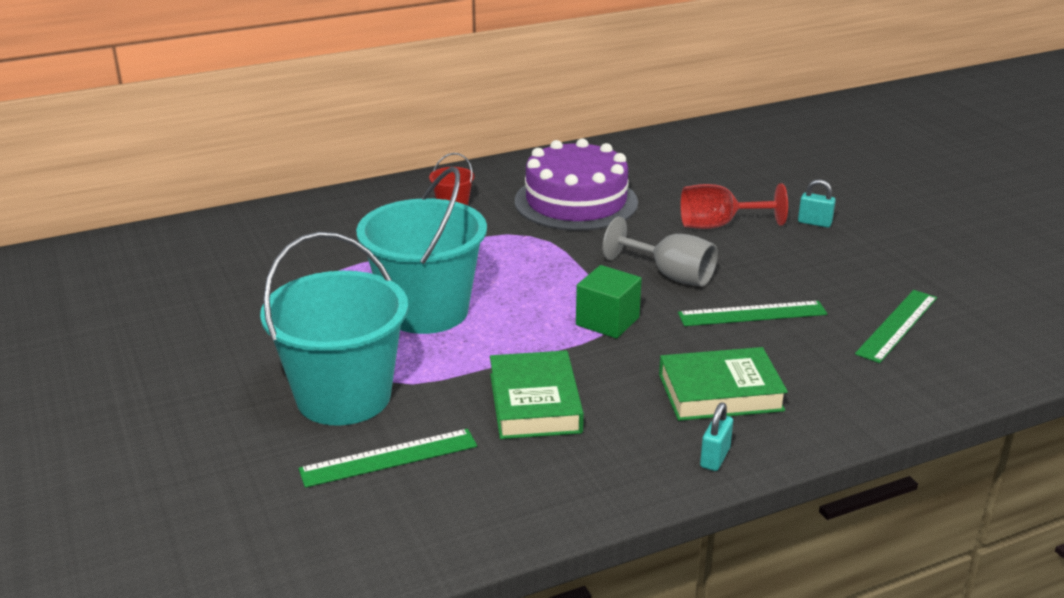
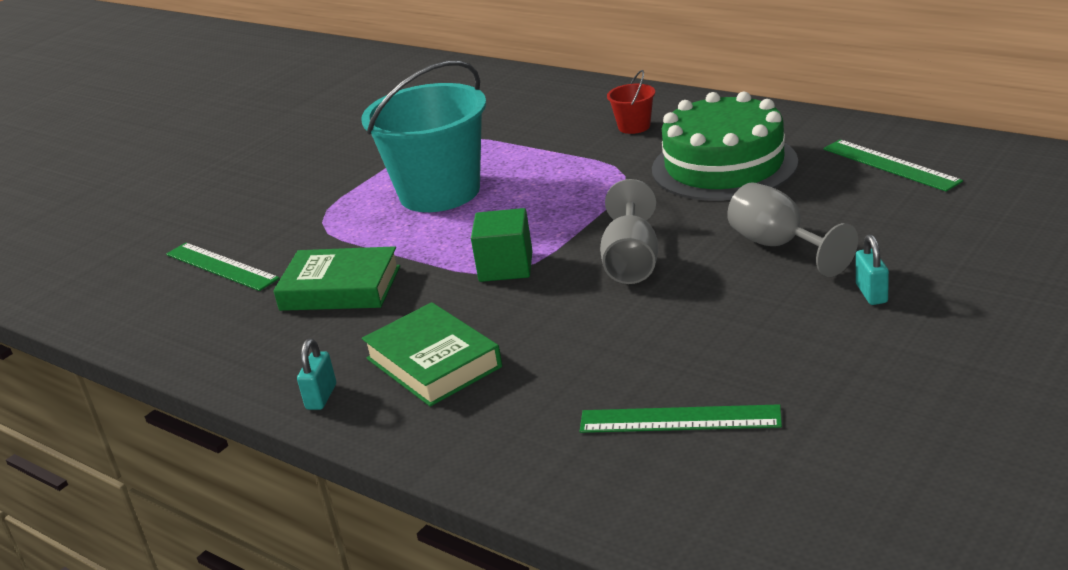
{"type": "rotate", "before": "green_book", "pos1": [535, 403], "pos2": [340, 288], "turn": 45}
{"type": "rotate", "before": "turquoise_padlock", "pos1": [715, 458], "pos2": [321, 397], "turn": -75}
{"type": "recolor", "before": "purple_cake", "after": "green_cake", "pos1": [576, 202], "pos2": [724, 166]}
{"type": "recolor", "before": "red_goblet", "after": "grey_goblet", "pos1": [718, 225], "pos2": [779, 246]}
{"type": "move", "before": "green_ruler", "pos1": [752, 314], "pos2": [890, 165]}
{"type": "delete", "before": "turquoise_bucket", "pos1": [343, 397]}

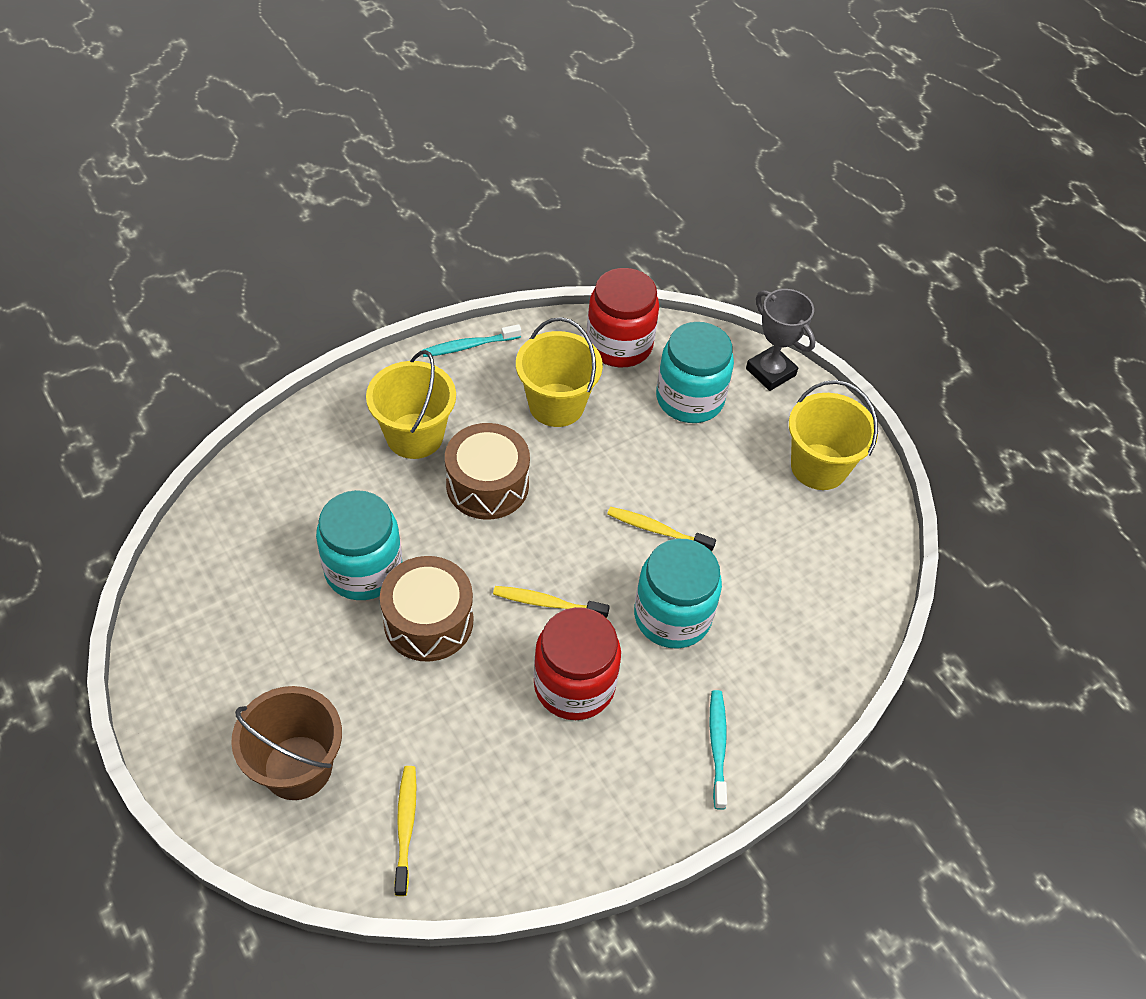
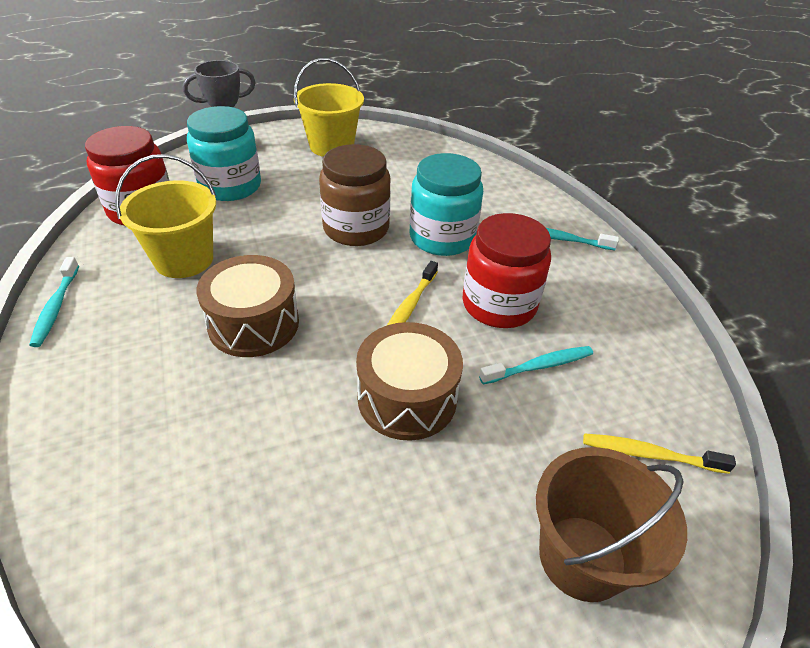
{"type": "replace", "before": "yellow_toothbrush", "after": "brown_jar", "pos1": [658, 530], "pos2": [356, 228]}
{"type": "insert", "after": "turquoise_toothbrush", "pos2": [538, 366]}
{"type": "delete", "before": "turquoise_jar", "pos1": [363, 569]}
{"type": "delete", "before": "yellow_bucket", "pos1": [414, 436]}

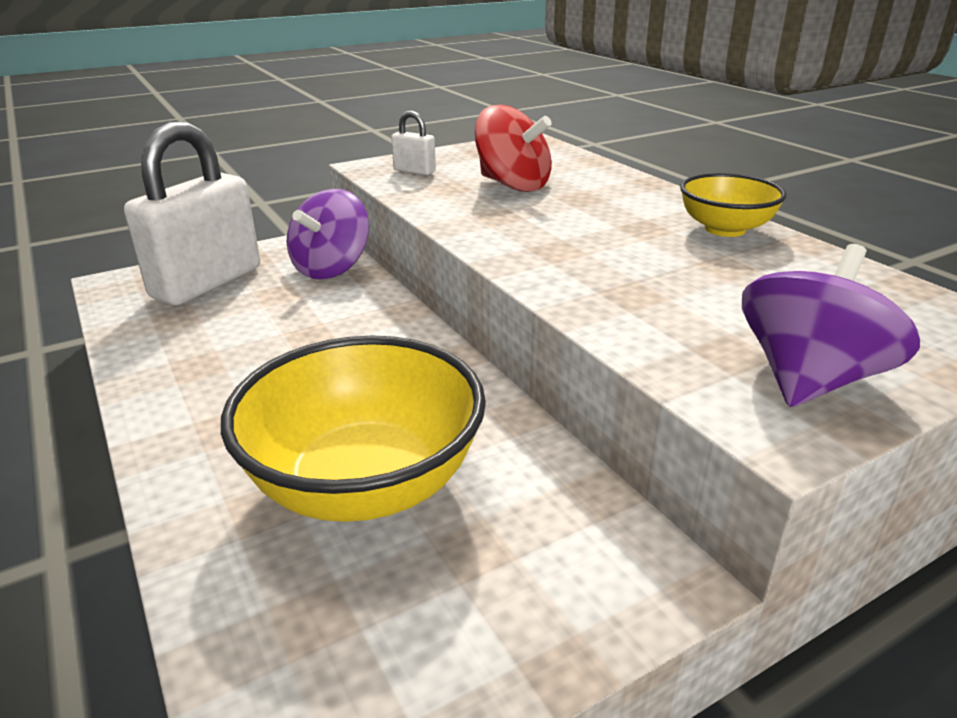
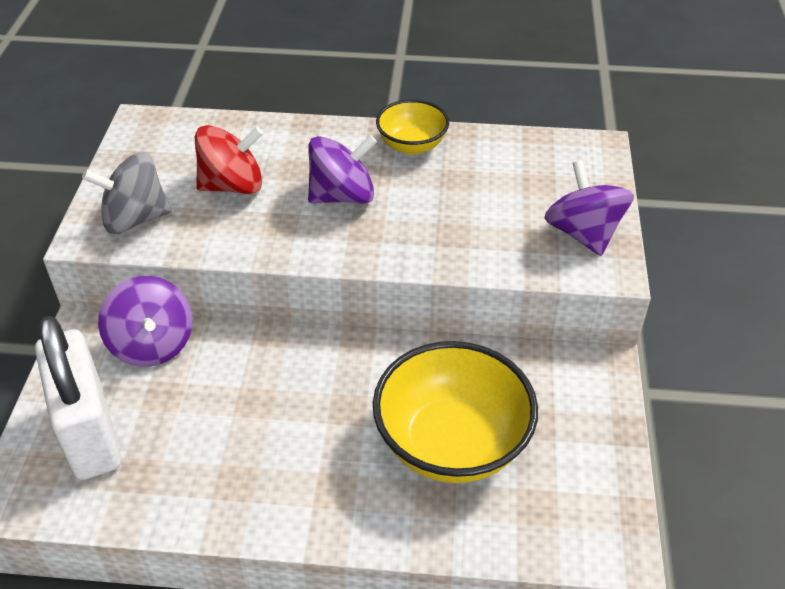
{"type": "replace", "before": "white_padlock", "after": "grey_spinning_top", "pos1": [414, 171], "pos2": [135, 219]}
{"type": "insert", "after": "purple_spinning_top", "pos2": [342, 196]}

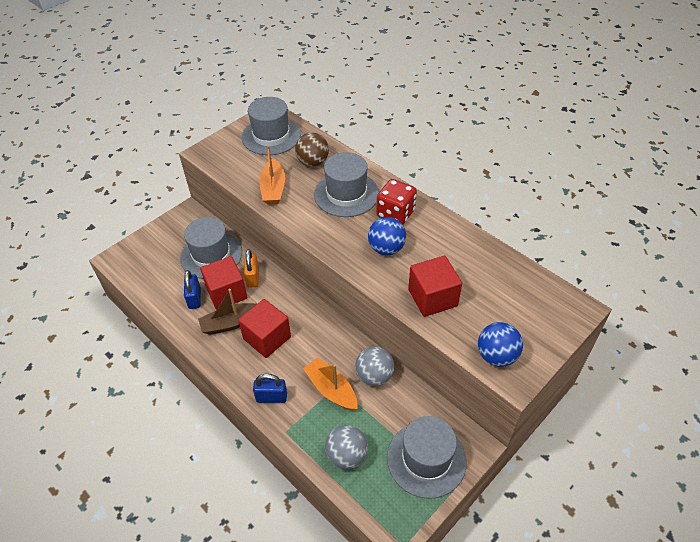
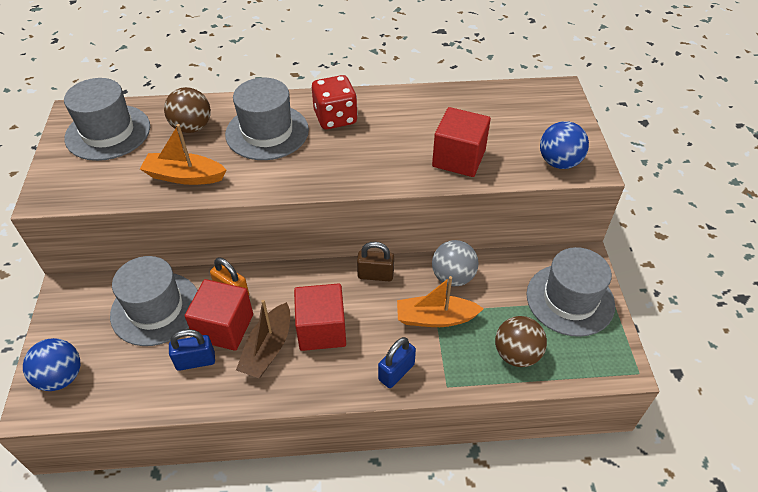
{"type": "move", "before": "blue_ball", "pos1": [386, 249], "pos2": [61, 377]}
{"type": "rotate", "before": "orange_boat", "pos1": [273, 189], "pos2": [184, 176], "turn": 150}
{"type": "rotate", "before": "blue_padlock", "pos1": [194, 298], "pos2": [195, 361], "turn": -45}
{"type": "insert", "after": "brown_padlock", "pos2": [375, 275]}
{"type": "recolor", "before": "grey_ball", "after": "brown_ball", "pos1": [346, 455], "pos2": [516, 354]}

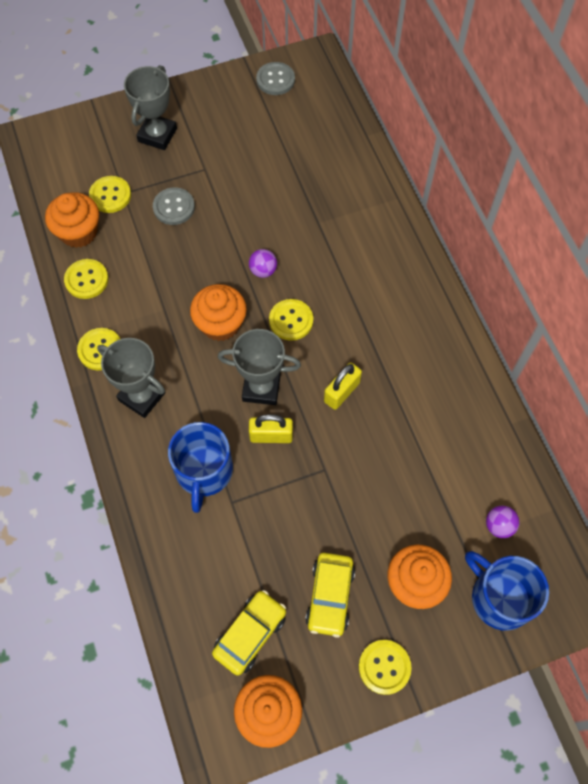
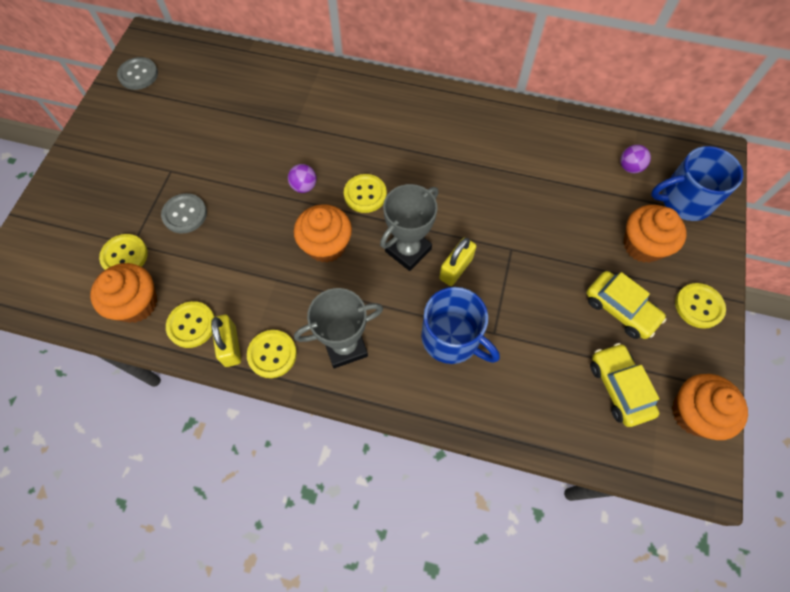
{"type": "move", "before": "yellow_padlock", "pos1": [341, 392], "pos2": [230, 346]}
{"type": "delete", "before": "grey_trophy", "pos1": [157, 135]}

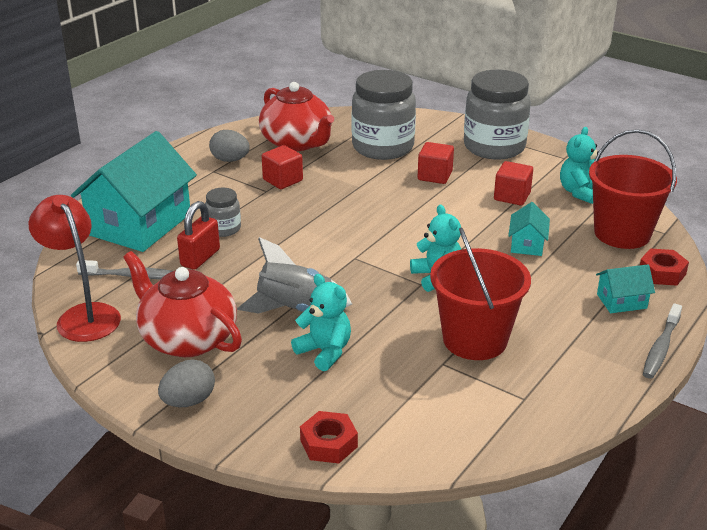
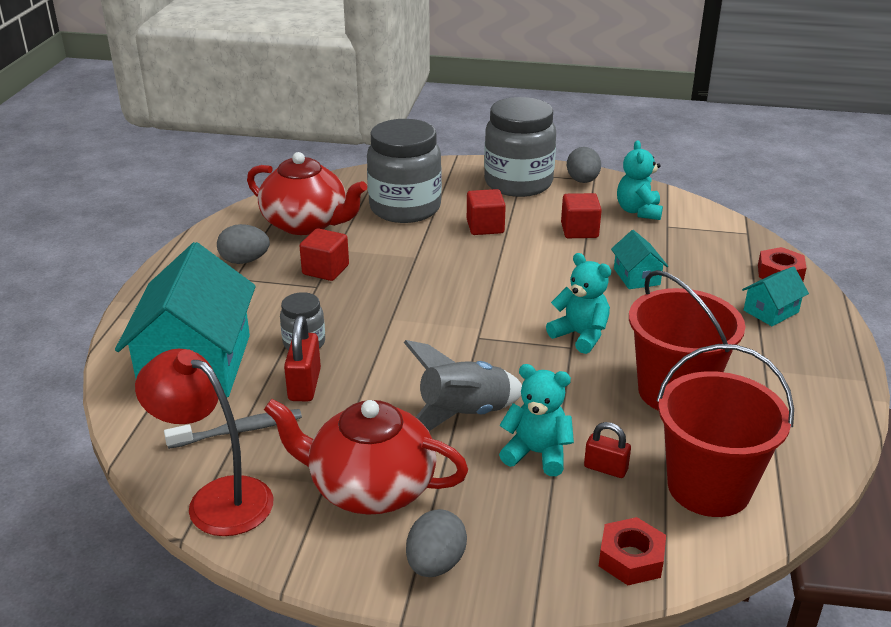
{"type": "insert", "after": "grey_egg", "pos2": [582, 181]}
{"type": "insert", "after": "red_padlock", "pos2": [605, 468]}
{"type": "move", "before": "red_bucket", "pos1": [622, 233], "pos2": [708, 487]}
{"type": "delete", "before": "grey_toothbrush", "pos1": [661, 348]}

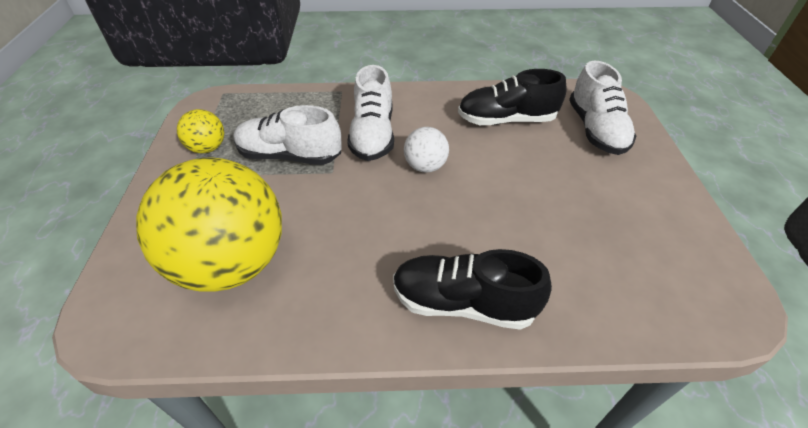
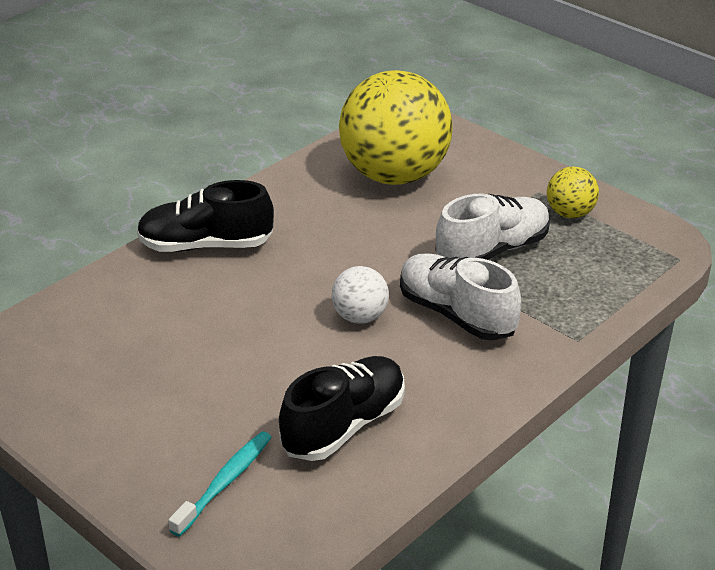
{"type": "rotate", "before": "black_shoe", "pos1": [463, 303], "pos2": [206, 245], "turn": -150}
{"type": "replace", "before": "white_shoe", "after": "turquoise_toothbrush", "pos1": [596, 130], "pos2": [224, 483]}

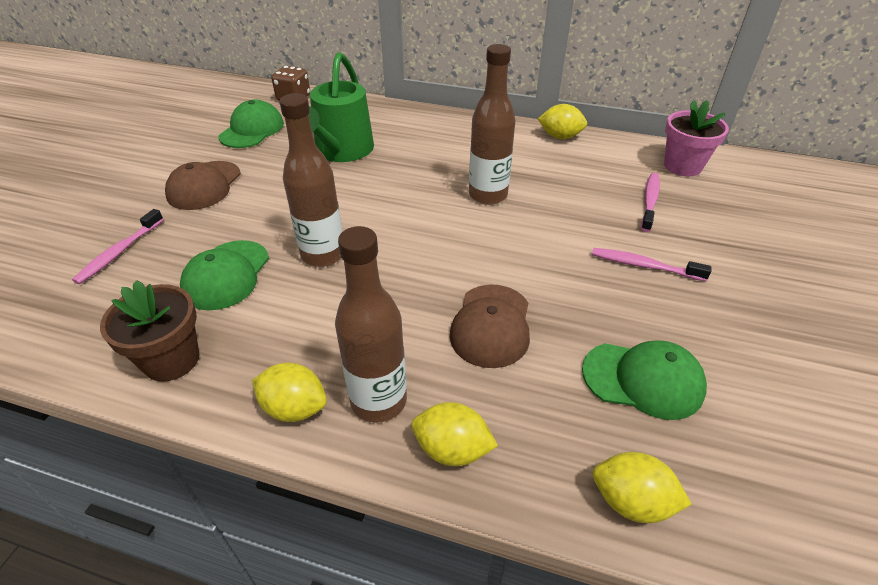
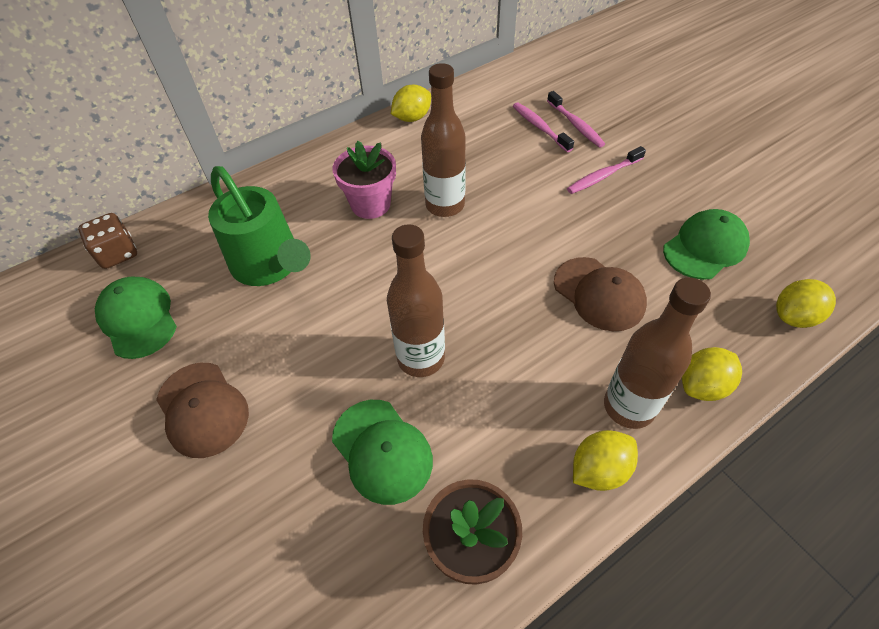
{"type": "move", "before": "pink_flower_pot", "pos1": [682, 166], "pos2": [370, 204]}
{"type": "move", "before": "pink_toothbrush", "pos1": [119, 252], "pos2": [575, 125]}

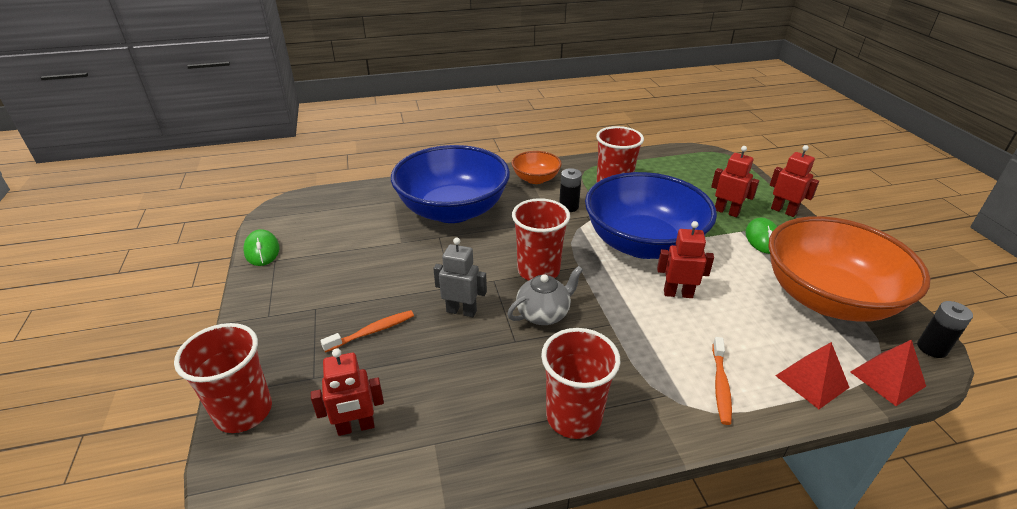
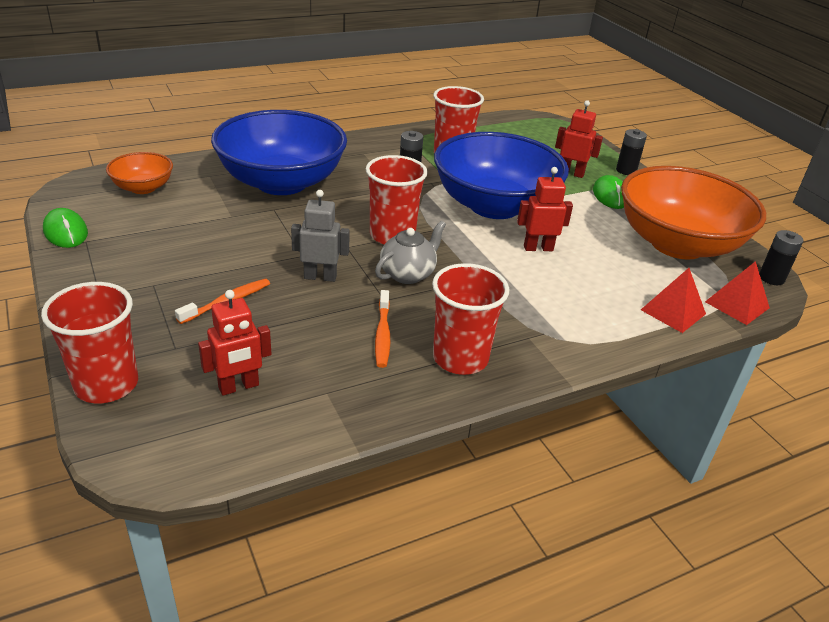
{"type": "move", "before": "orange_bowl", "pos1": [535, 179], "pos2": [143, 188]}
{"type": "move", "before": "orange_toothbrush", "pos1": [720, 385], "pos2": [382, 335]}
{"type": "replace", "before": "red_robot", "after": "black_battery", "pos1": [783, 211], "pos2": [626, 170]}

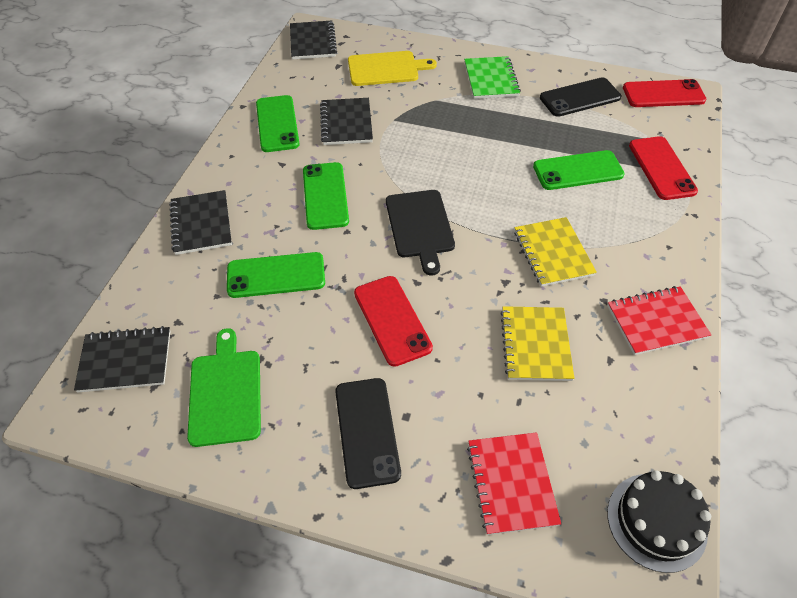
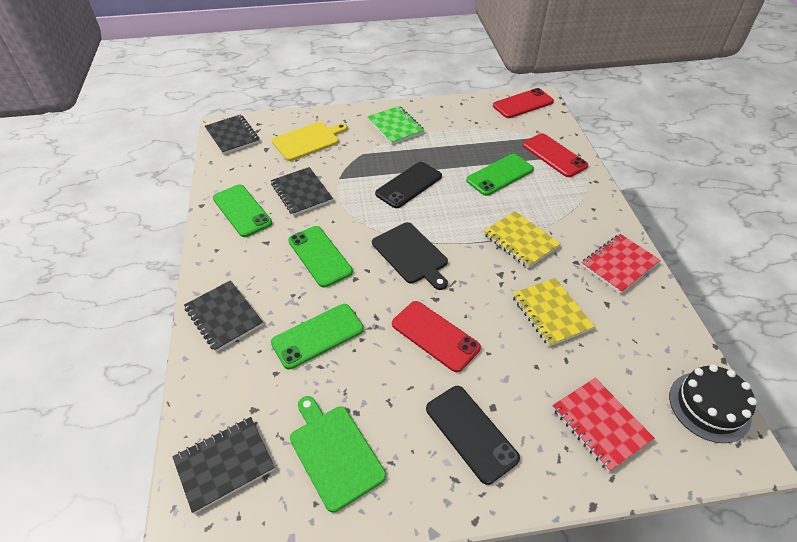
{"type": "move", "before": "black_phone", "pos1": [580, 98], "pos2": [409, 185]}

